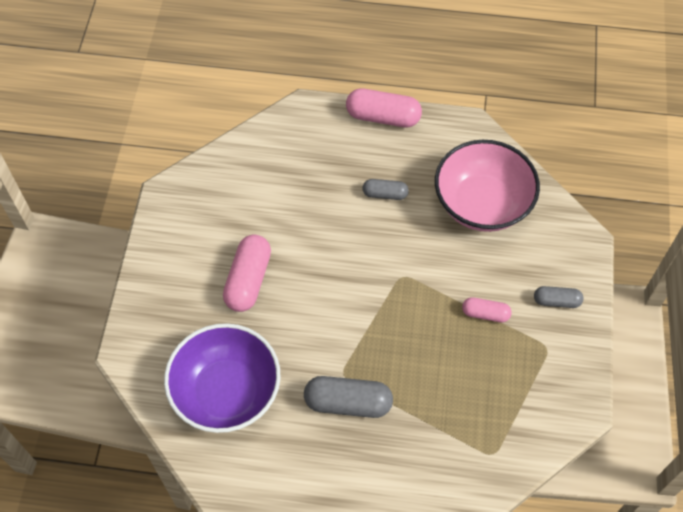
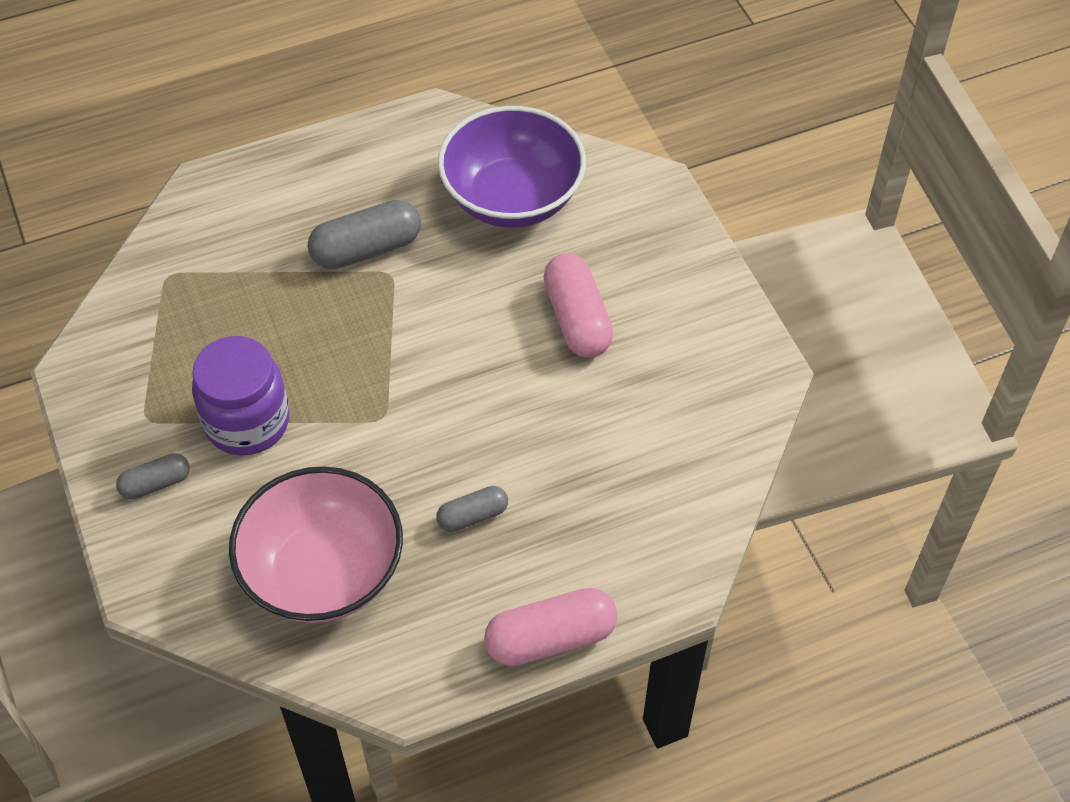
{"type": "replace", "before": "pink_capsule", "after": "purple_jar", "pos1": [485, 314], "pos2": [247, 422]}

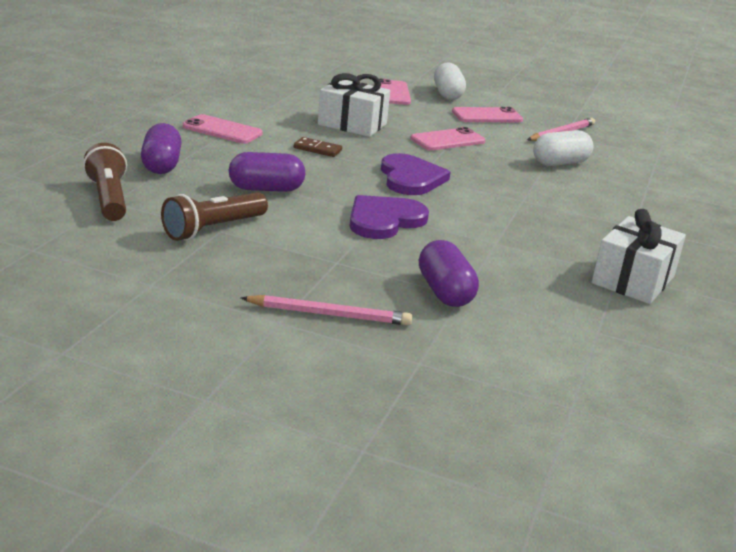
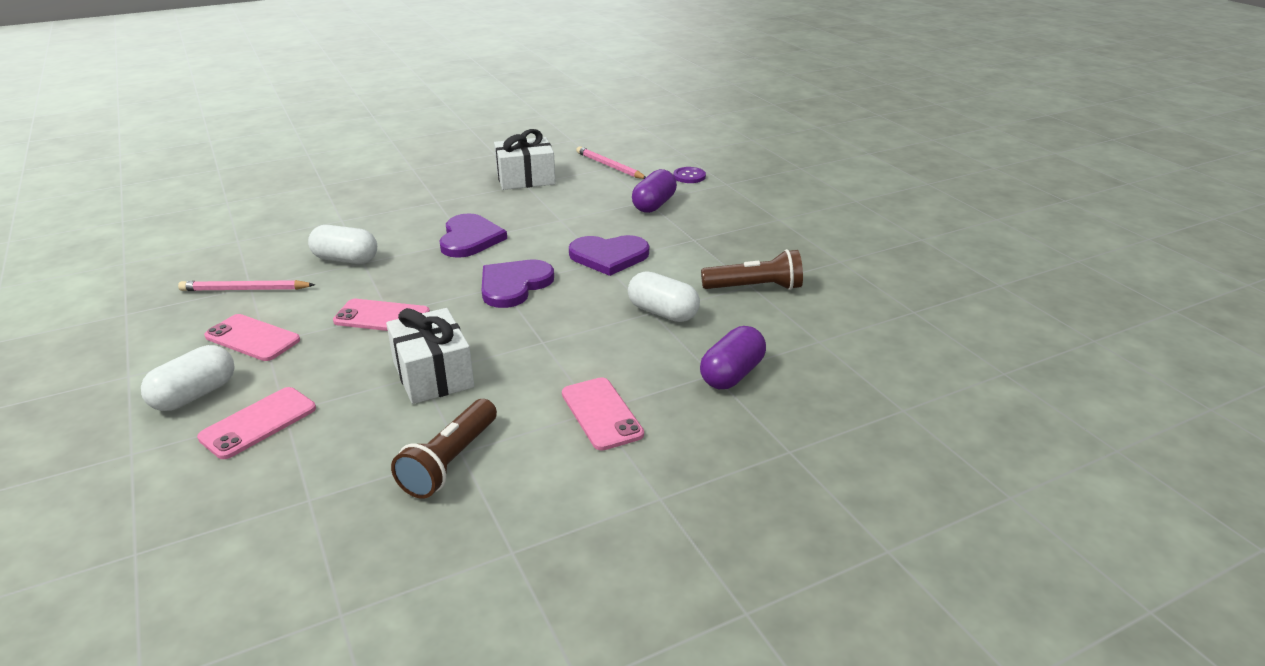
{"type": "move", "before": "brown_flashlight", "pos1": [108, 199], "pos2": [450, 461]}
{"type": "insert", "after": "purple_heart", "pos2": [470, 238]}
{"type": "move", "before": "pink_pencil", "pos1": [329, 314], "pos2": [609, 166]}
{"type": "recolor", "before": "purple_capsule", "after": "white_capsule", "pos1": [266, 189], "pos2": [663, 313]}
{"type": "insert", "after": "purple_button", "pos2": [689, 176]}
{"type": "delete", "before": "brown_domino", "pos1": [317, 149]}

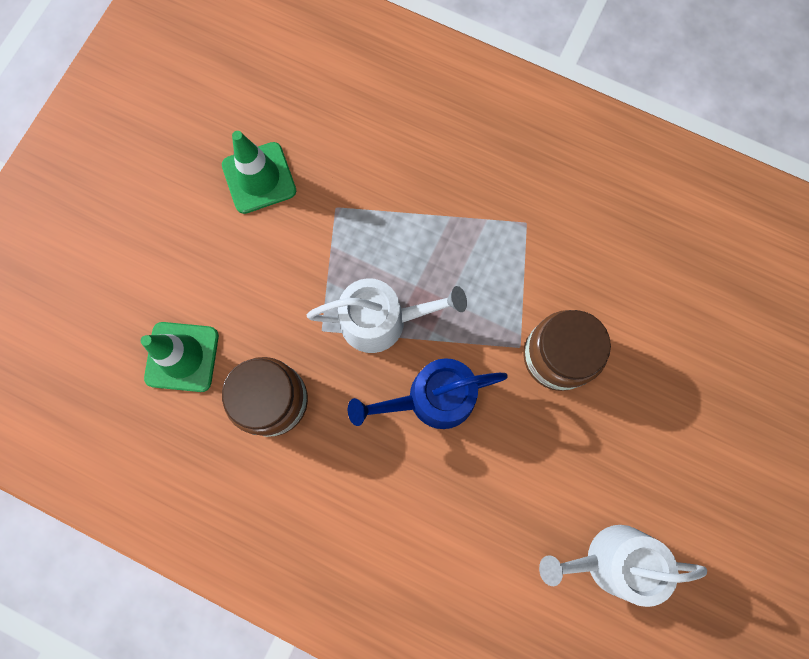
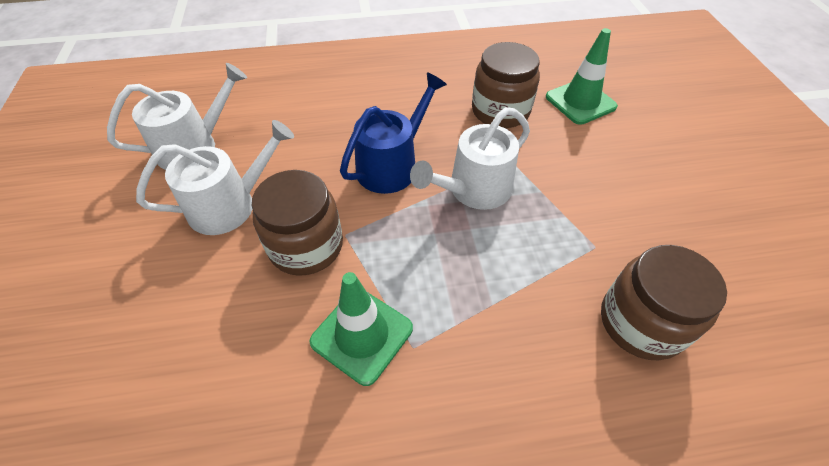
{"type": "insert", "after": "white_watering_can", "pos2": [230, 205]}
{"type": "move", "before": "green_traffic_cone", "pos1": [259, 178], "pos2": [362, 335]}
{"type": "insert", "after": "brown_jar", "pos2": [641, 322]}

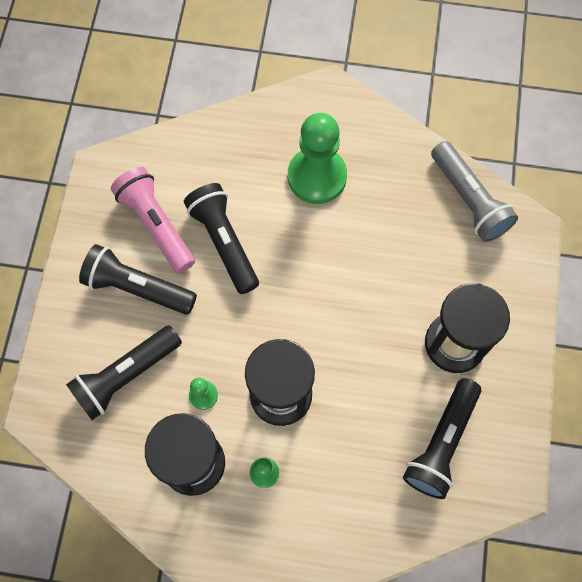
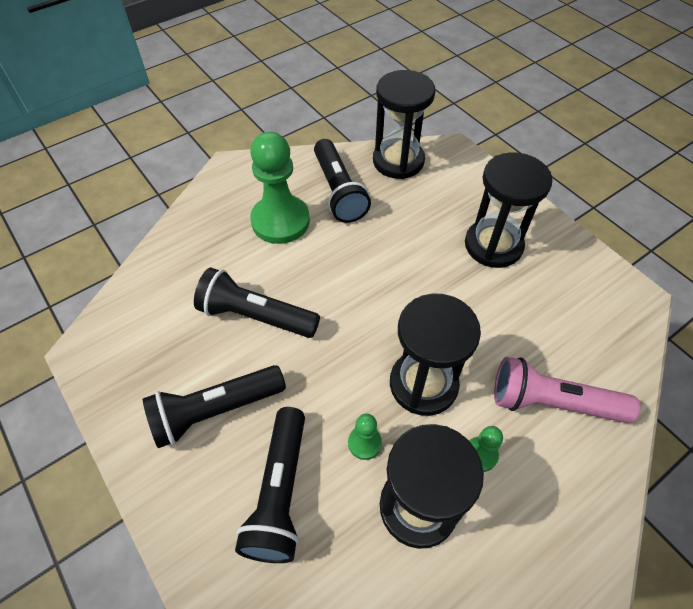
{"type": "move", "before": "black_flashlight", "pos1": [441, 443], "pos2": [338, 191]}
{"type": "replace", "before": "grey_flashlight", "after": "black_hourglass", "pos1": [469, 200], "pos2": [398, 161]}
{"type": "move", "before": "pink_flashlight", "pos1": [156, 225], "pos2": [552, 402]}

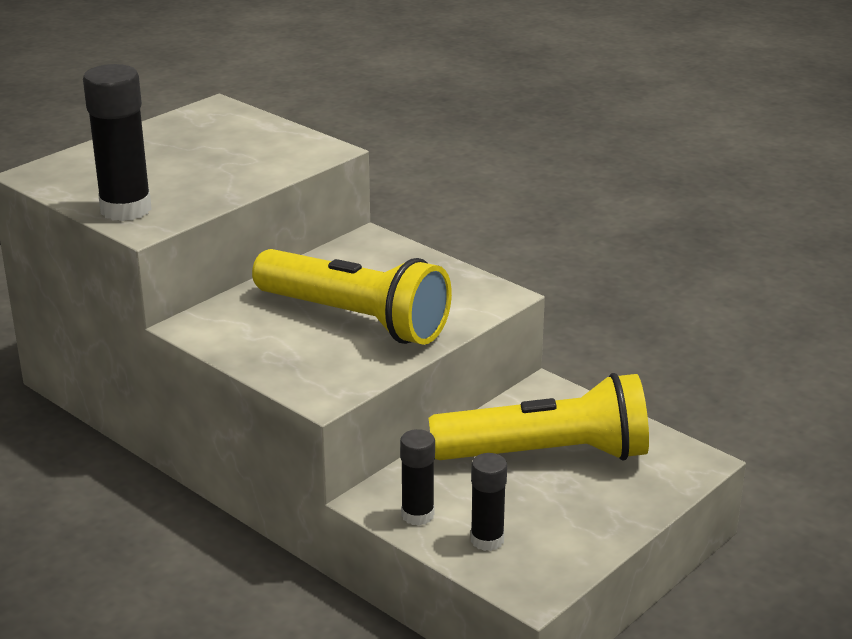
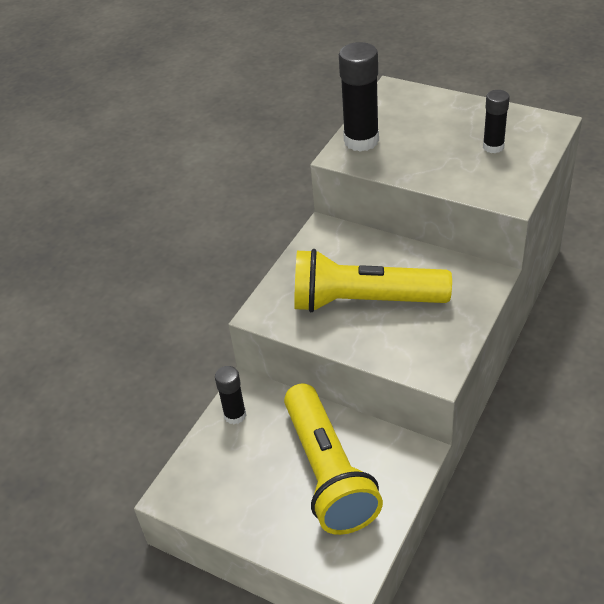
{"type": "rotate", "before": "yellow_flashlight", "pos1": [354, 319], "pos2": [364, 301], "turn": 75}
{"type": "move", "before": "black_glue_stick", "pos1": [487, 540], "pos2": [493, 147]}

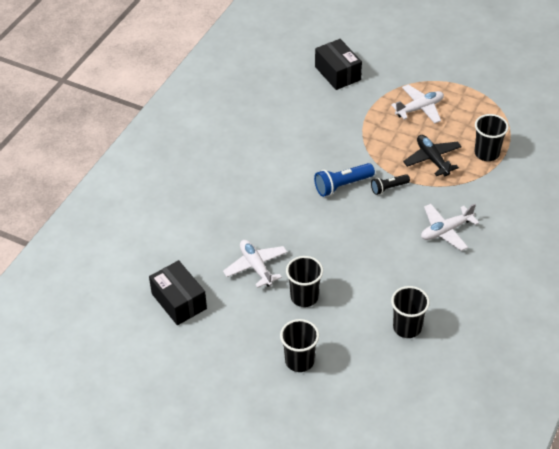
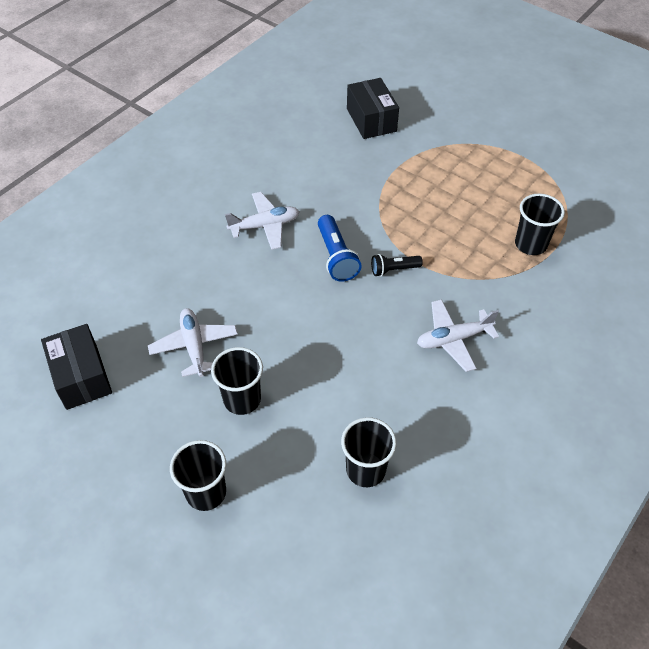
{"type": "move", "before": "white_plane", "pos1": [419, 108], "pos2": [265, 226]}
{"type": "rotate", "before": "blue_flashlight", "pos1": [342, 185], "pos2": [336, 257], "turn": -90}
{"type": "delete", "before": "black_plane", "pos1": [432, 159]}

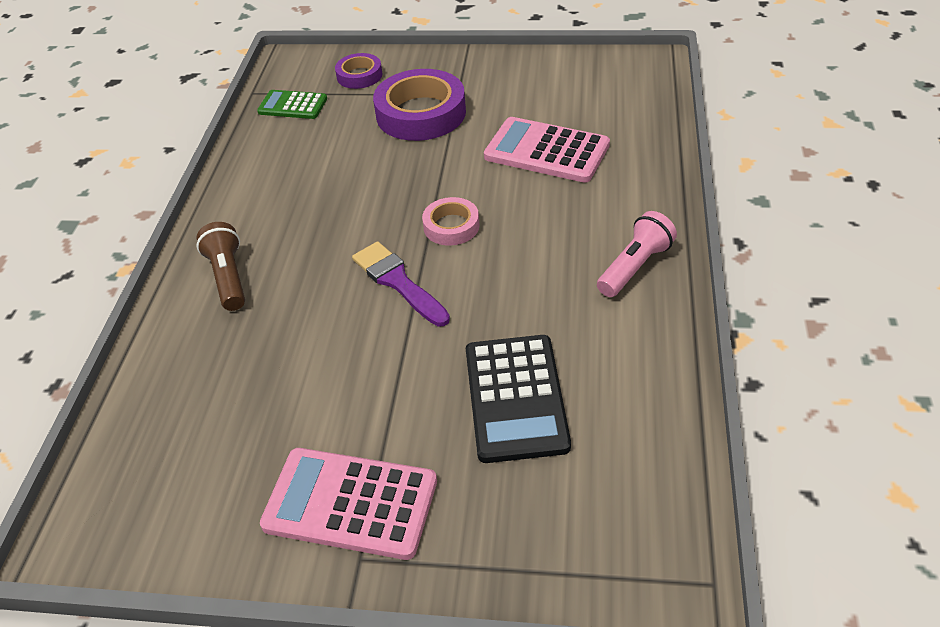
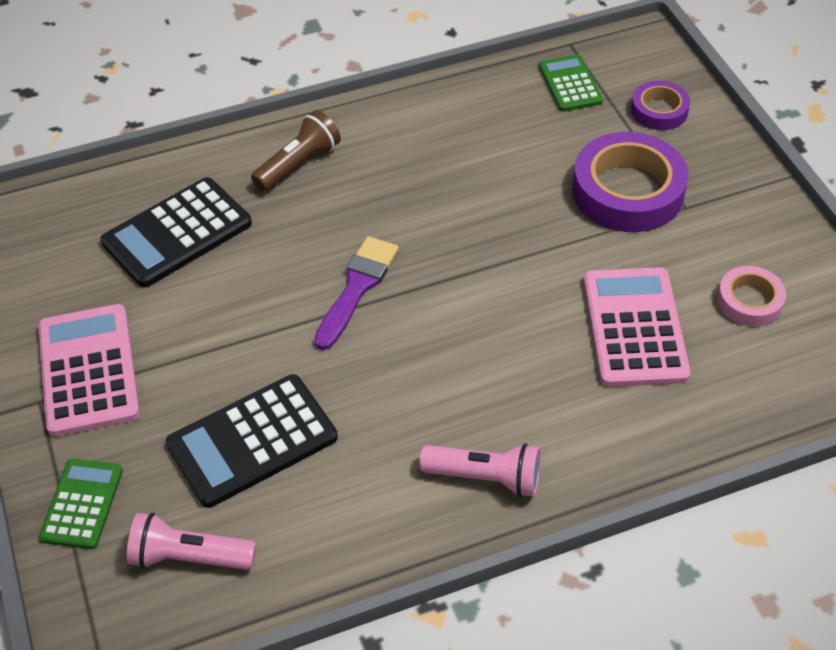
{"type": "insert", "after": "green_calculator", "pos2": [82, 504]}
{"type": "insert", "after": "black_calculator", "pos2": [177, 233]}
{"type": "insert", "after": "pink_flashlight", "pos2": [189, 557]}
{"type": "move", "before": "pink_tape", "pos1": [451, 226], "pos2": [749, 301]}

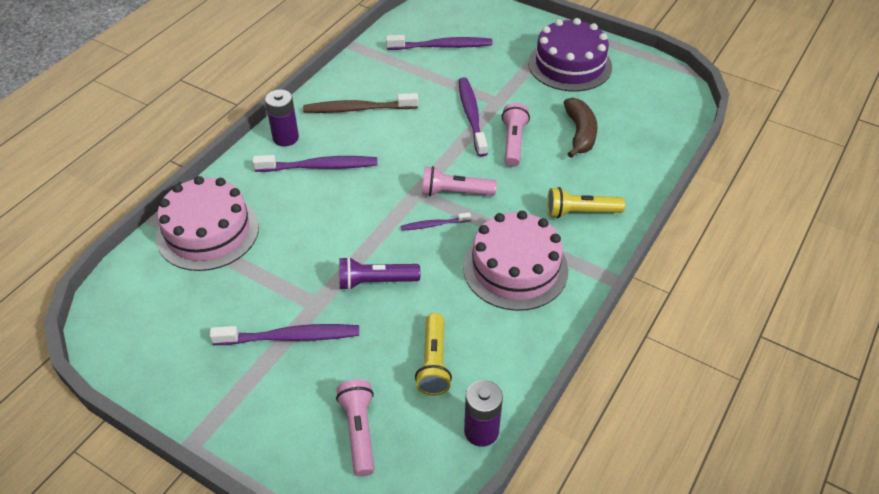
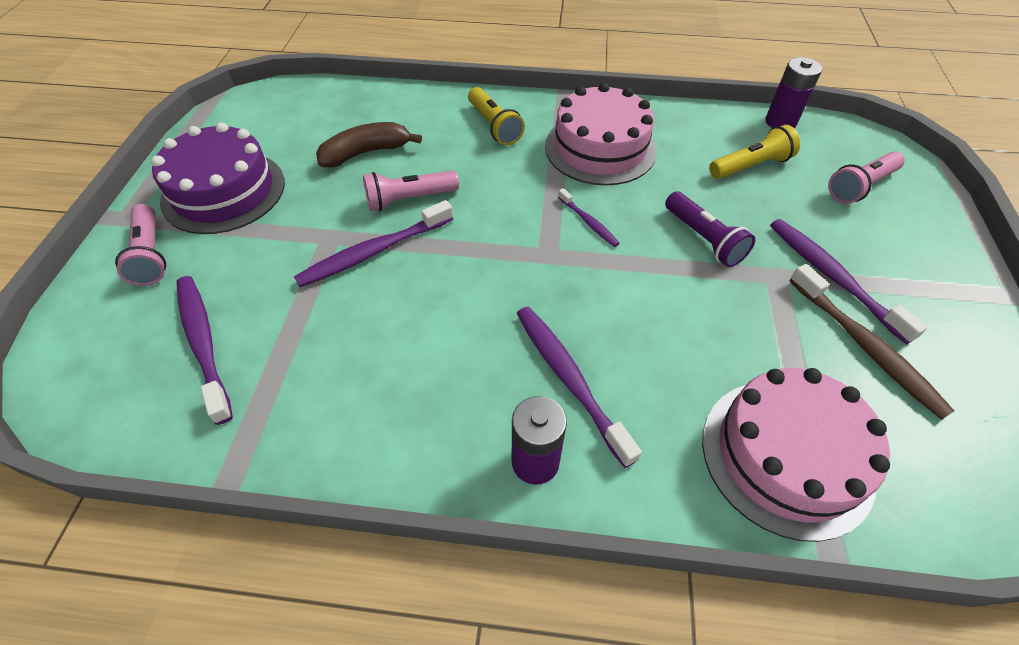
{"type": "move", "before": "pink_flashlight", "pos1": [455, 192], "pos2": [150, 255]}
{"type": "move", "before": "brown_toothbrush", "pos1": [358, 109], "pos2": [865, 347]}

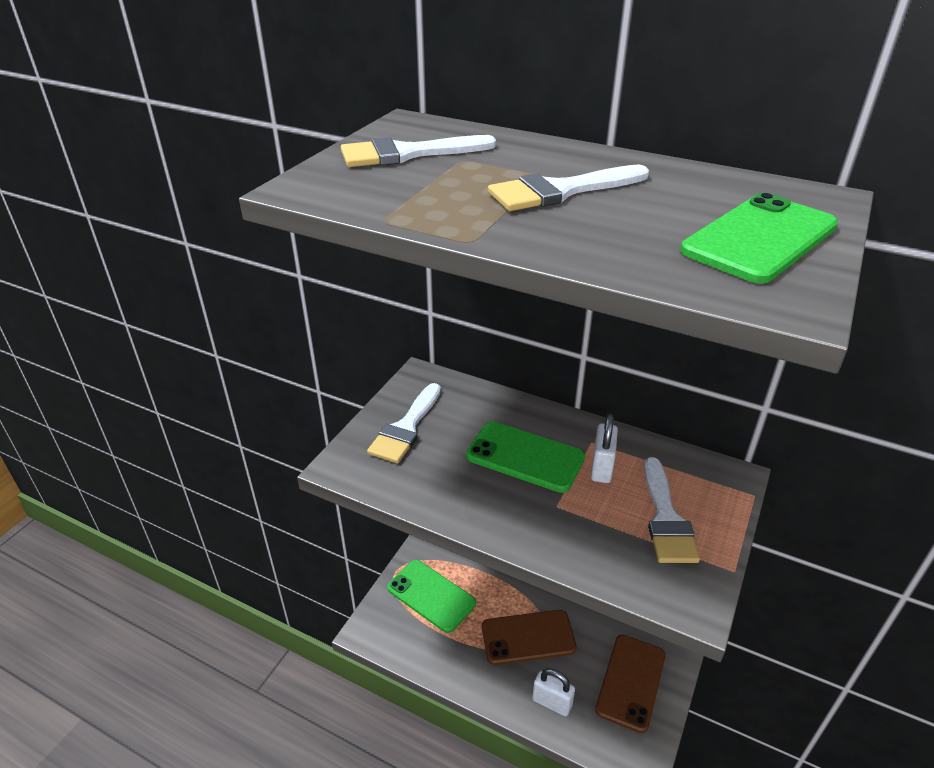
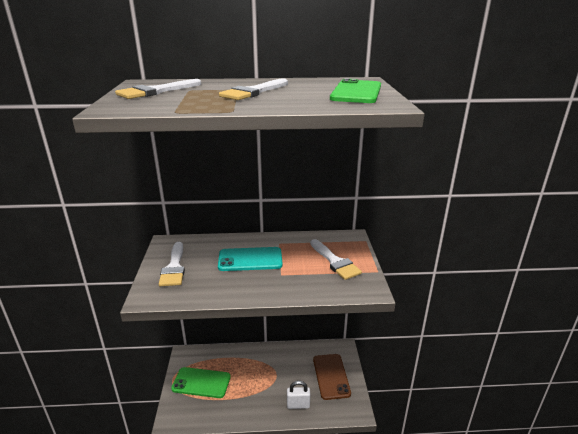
{"type": "recolor", "before": "green_phone", "after": "turquoise_phone", "pos1": [525, 457], "pos2": [250, 259]}
{"type": "delete", "before": "brown_phone", "pos1": [528, 637]}
{"type": "delete", "before": "white_padlock", "pos1": [601, 468]}

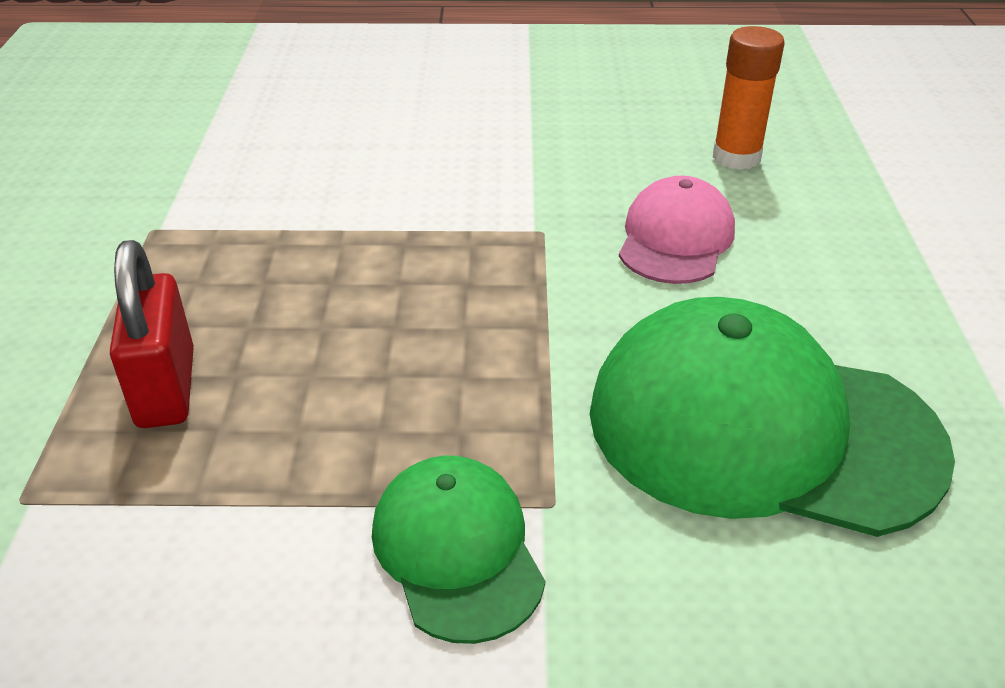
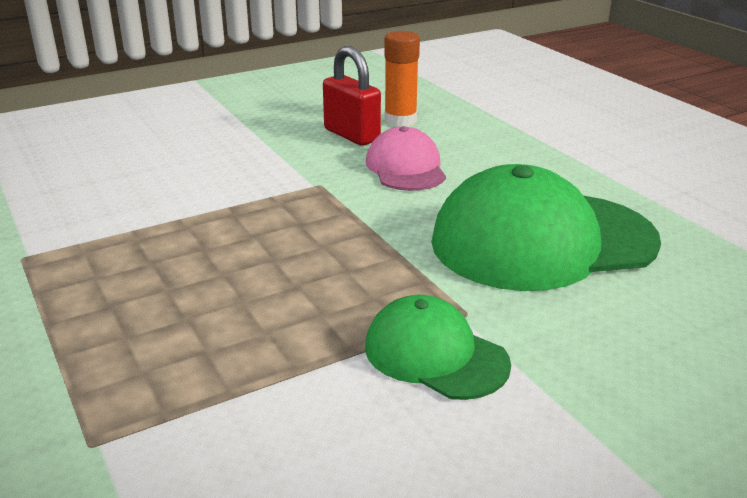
{"type": "move", "before": "red_padlock", "pos1": [166, 388], "pos2": [352, 135]}

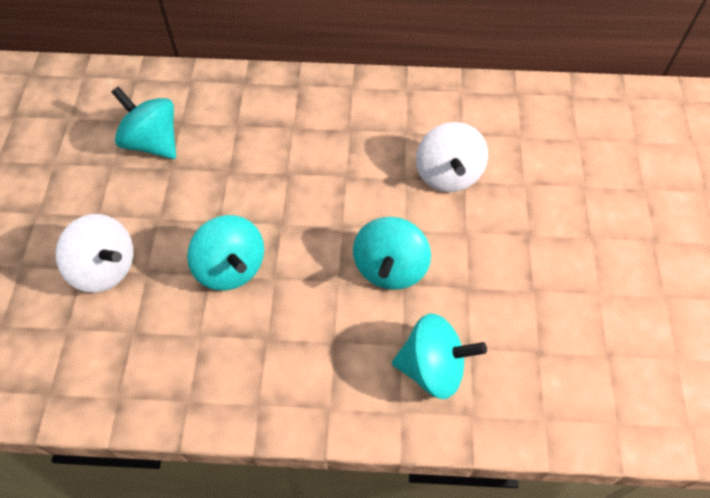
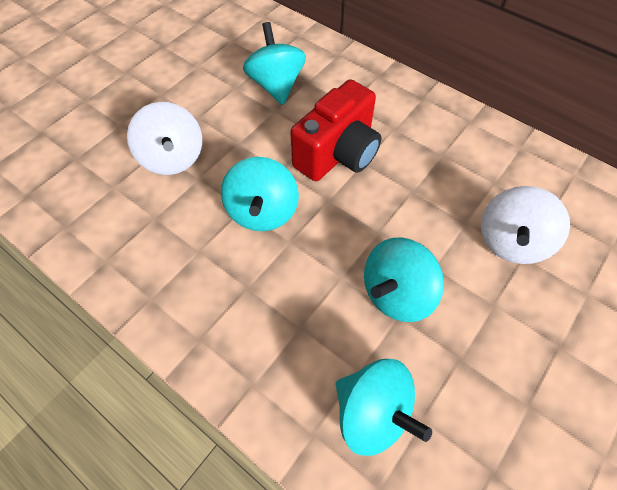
{"type": "insert", "after": "red_camera", "pos2": [338, 154]}

